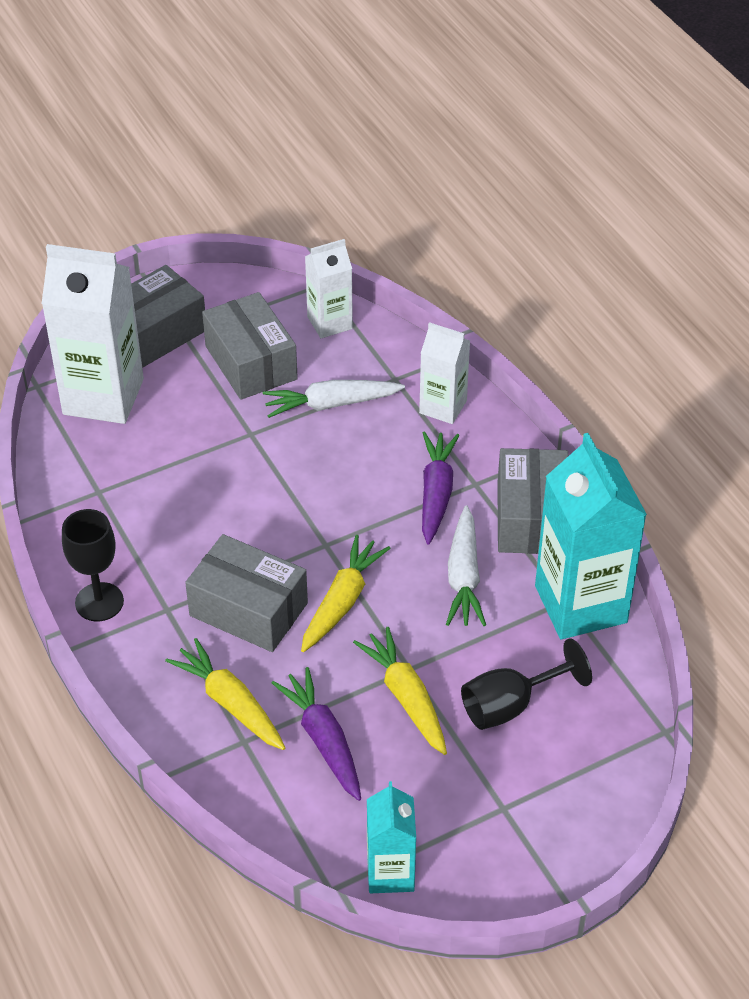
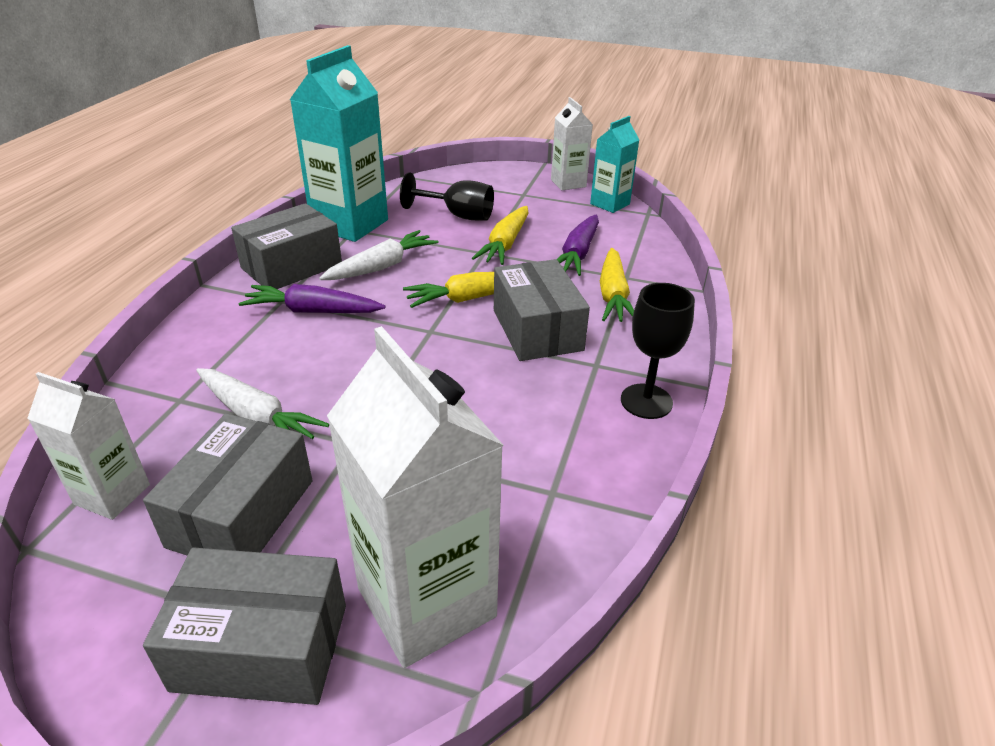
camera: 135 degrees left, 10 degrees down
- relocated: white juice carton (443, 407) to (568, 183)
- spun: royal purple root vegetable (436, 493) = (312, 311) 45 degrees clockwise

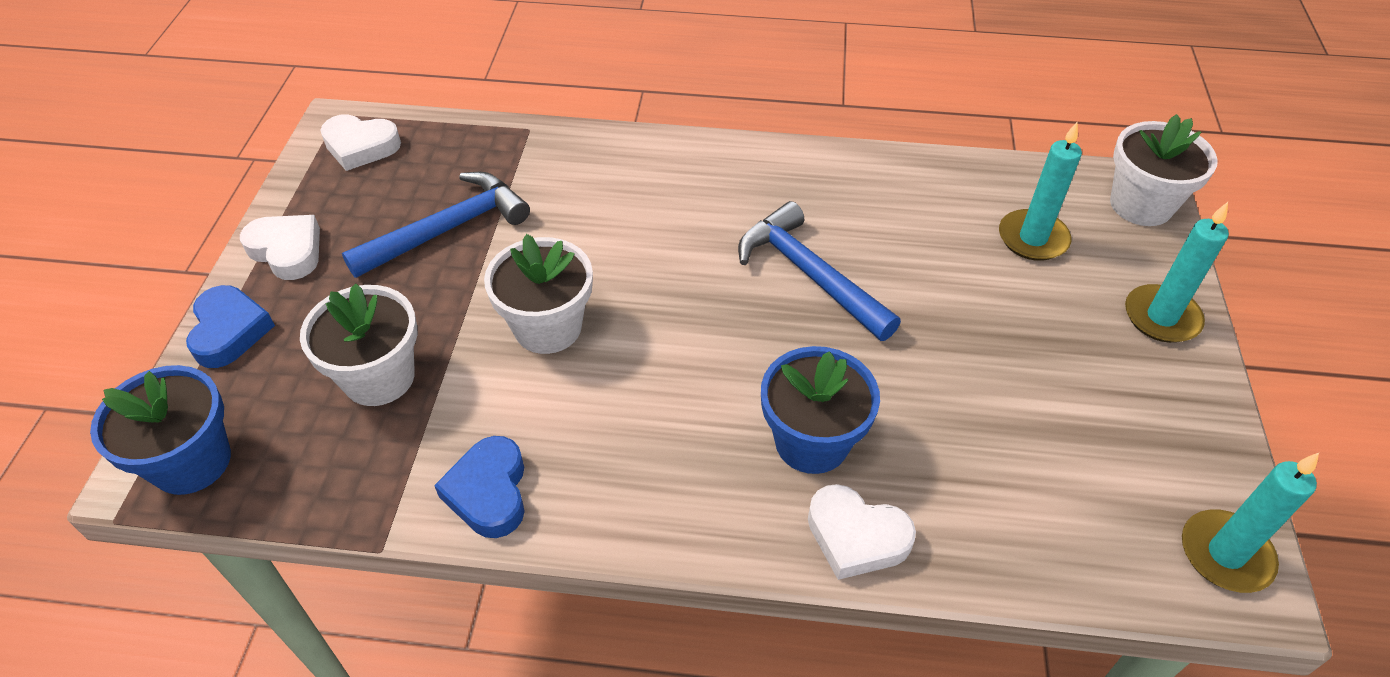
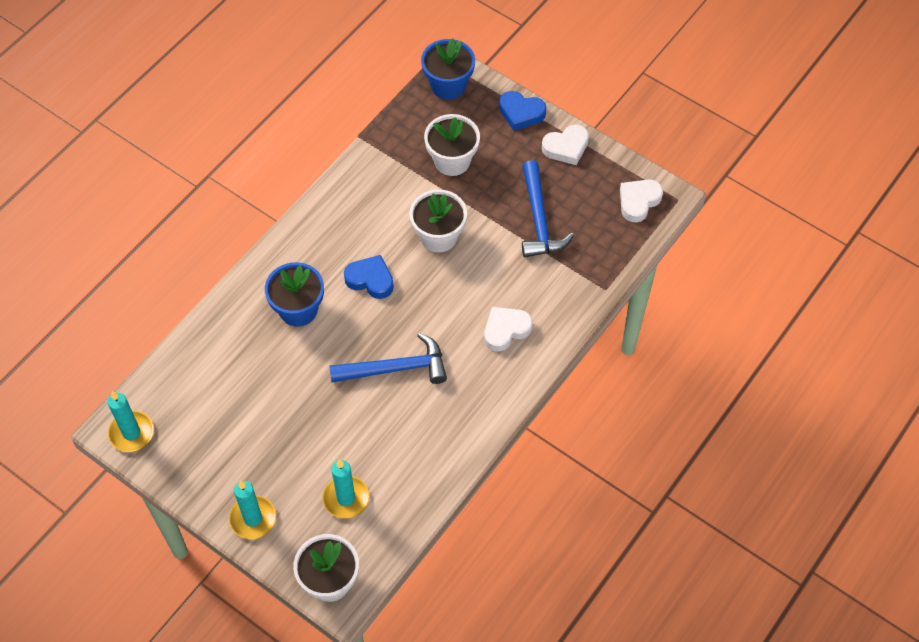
camera: 120 degrees right, 10 degrees up
- relocated: royal blue heart (489, 492) to (370, 279)
- relocated: white heart (856, 537) to (505, 330)

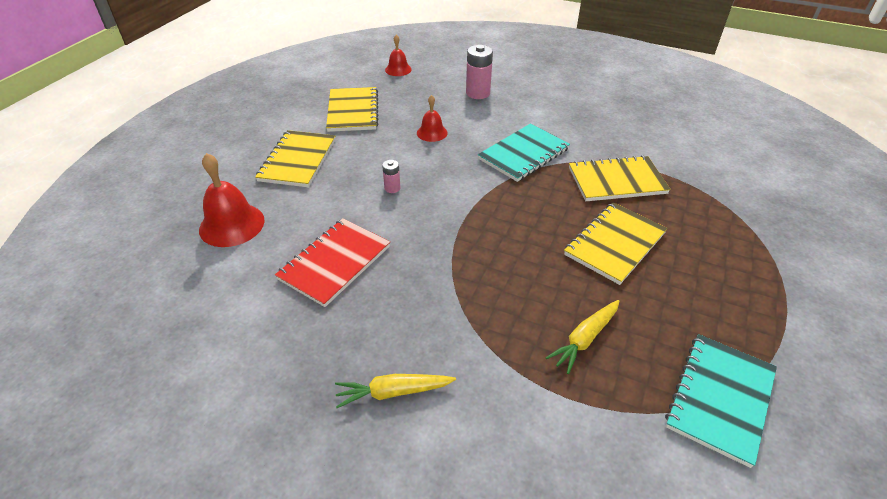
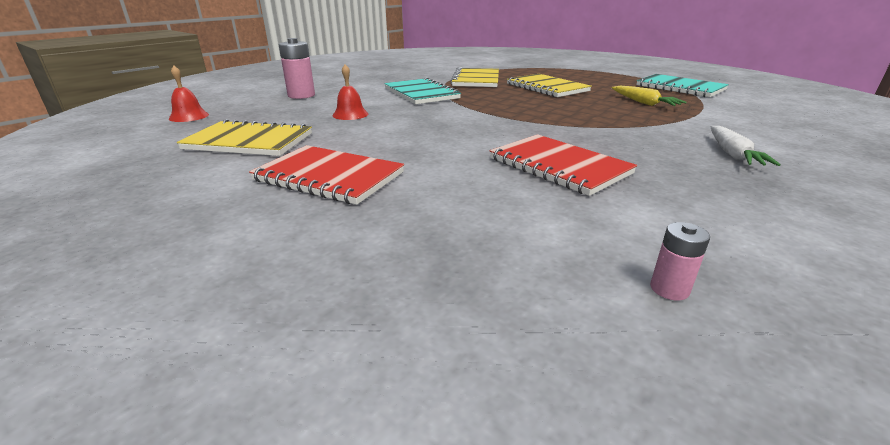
camera: 75 degrees left, 15 degrees down
- colour: bright yellow exercise book (297, 160) to scarlet exercise book (329, 177)
- missing: scarlet school bell (232, 224)
- relocated: rose-pink battery (392, 188) to (669, 289)
- colour: bright yellow root vegetable (393, 392) to white root vegetable (732, 154)

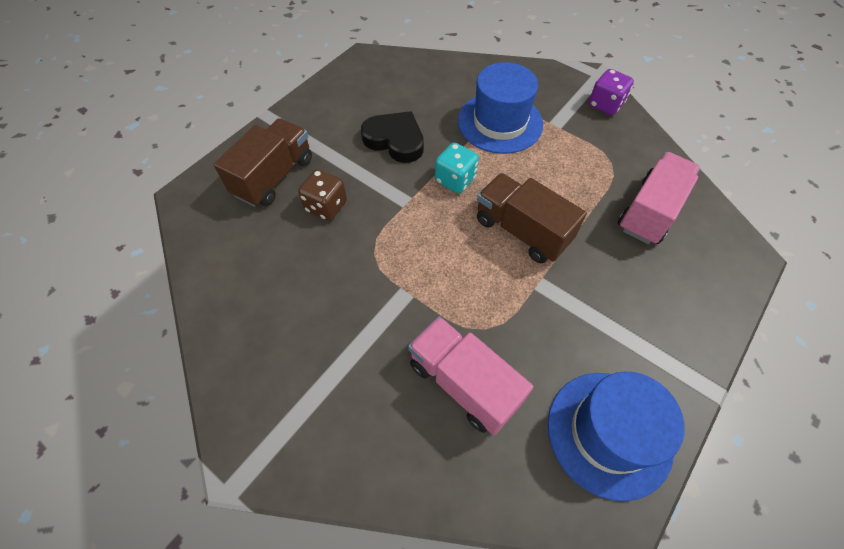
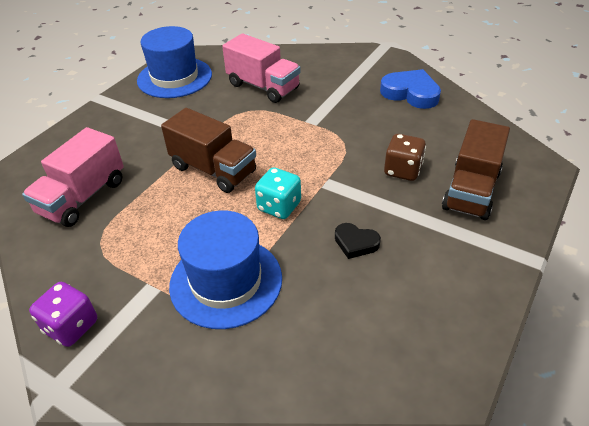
camera: 175 degrees right, 15 degrees down
- size: black heart (395, 140) = (355, 243) x0.58
- appeared: royal blue heart (411, 93)

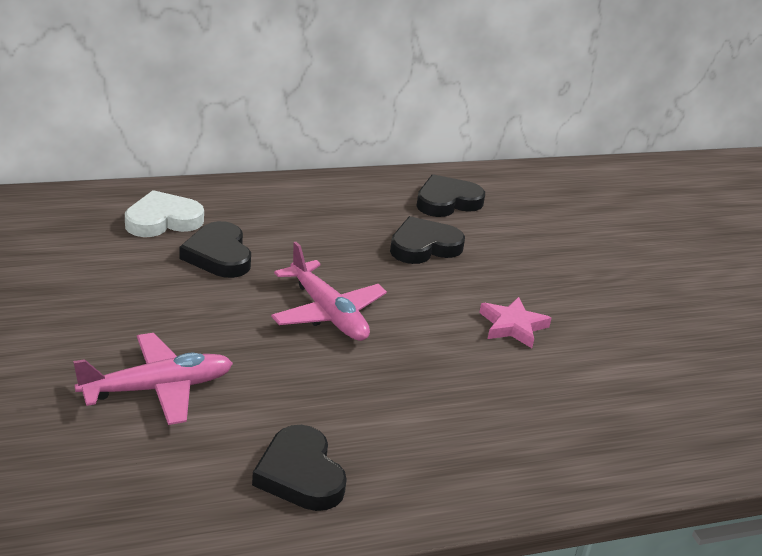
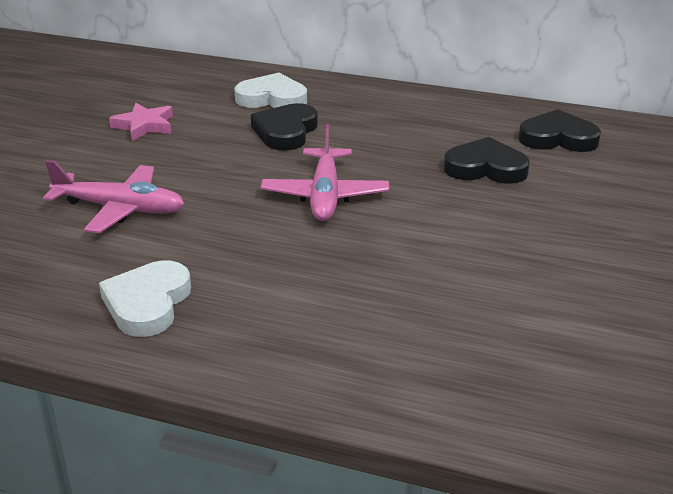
camera: 40 degrees right, 0 degrees up
- relocated: rose-pink star (513, 326) to (144, 126)
- colour: black heart (300, 474) to white heart (147, 303)

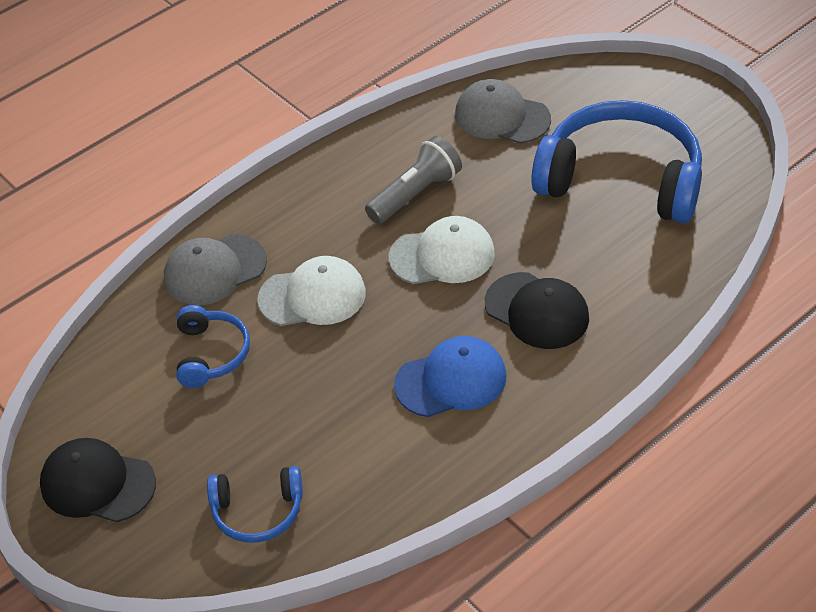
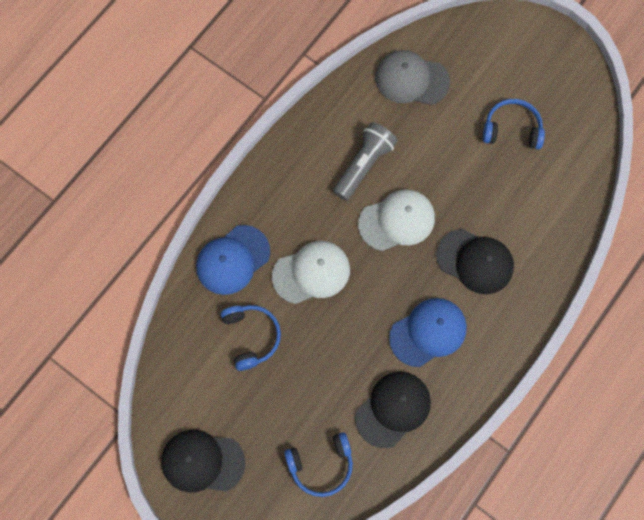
camera: 15 degrees left, 25 degrees up
- size: royal blue headset (621, 179) = (512, 129) x0.49
- colour: gray cap (214, 270) to royal blue cap (232, 260)
- appeared: black cap (393, 409)

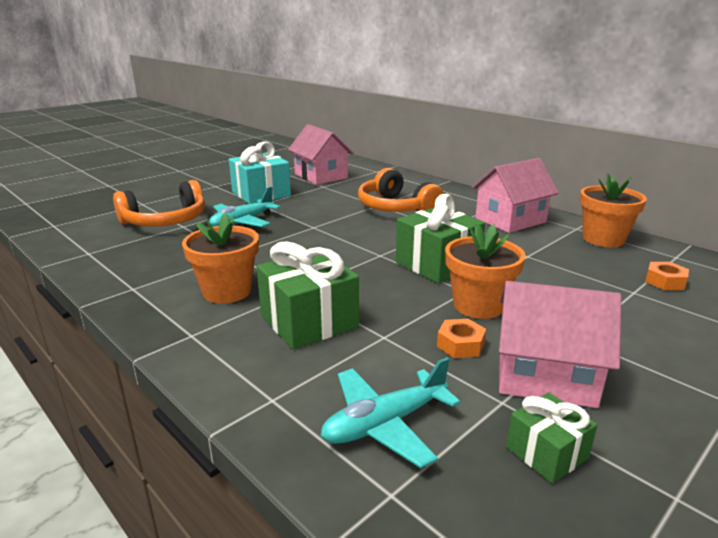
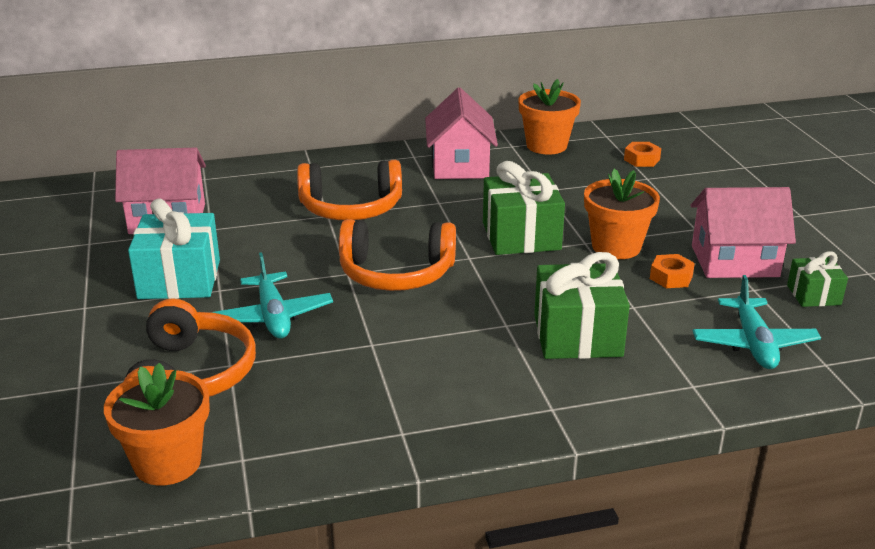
camera: 60 degrees left, 5 degrees up
- relocated: bright orange plant pot (227, 291) to (167, 462)
- spun: rose-pink toy house (545, 376) = (734, 261) 45 degrees clockwise
- appeared: bright orange headset (396, 273)

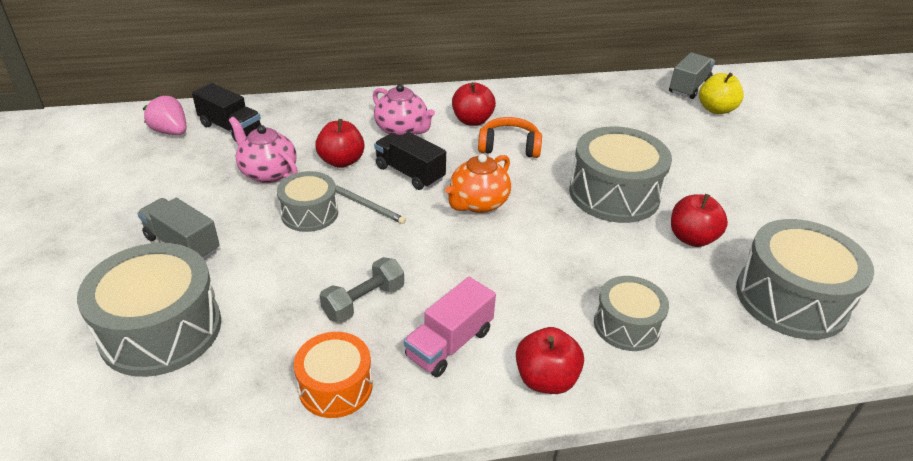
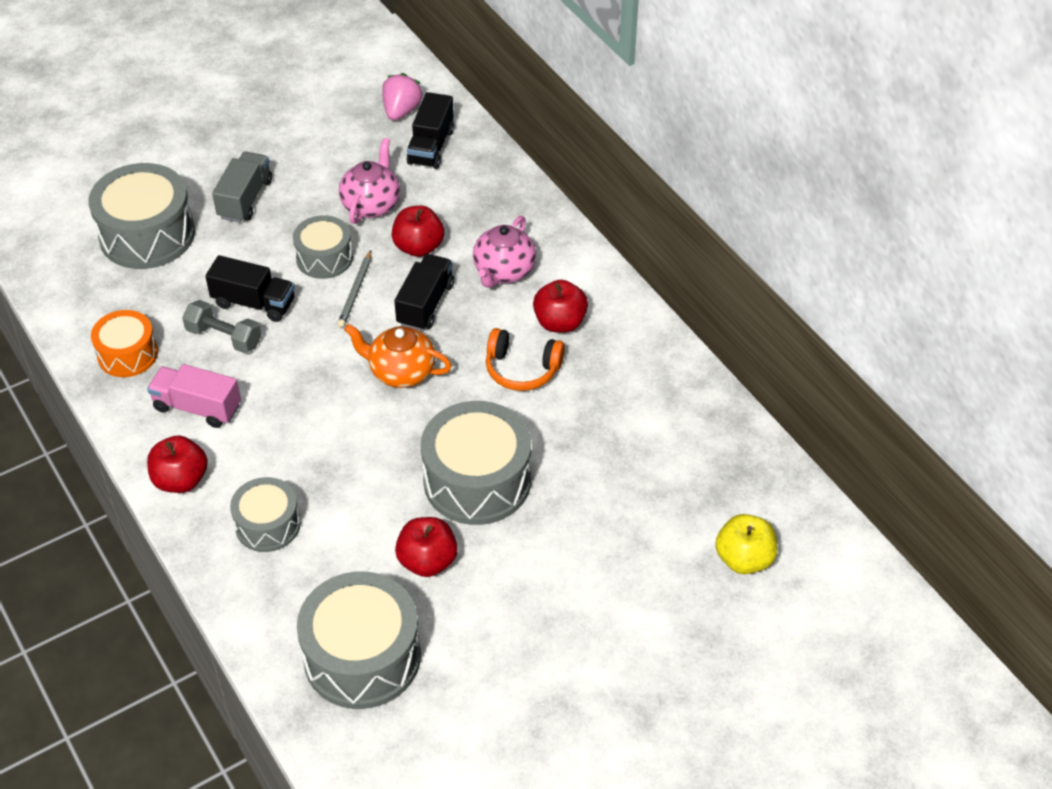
camera: 70 degrees right, 10 degrees up
- missing: gray truck (689, 87)
- spun: bright orange headset (509, 147) = (522, 369) 120 degrees clockwise
- appeared: black truck (254, 303)

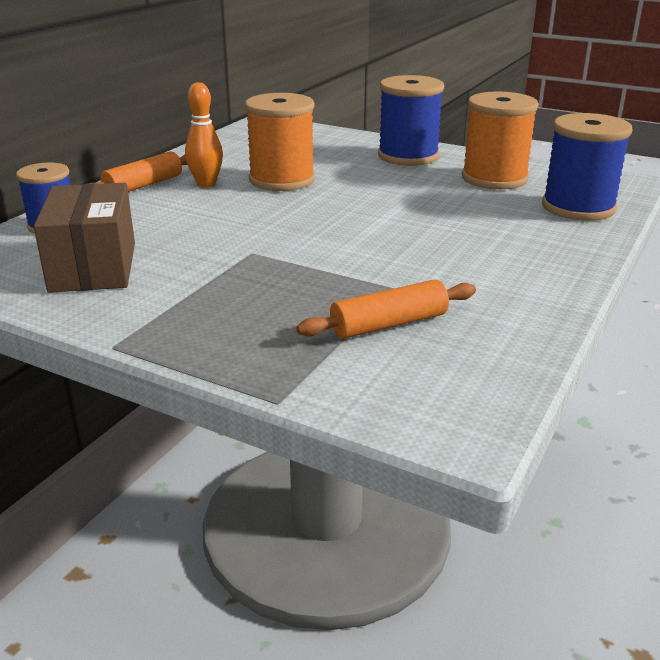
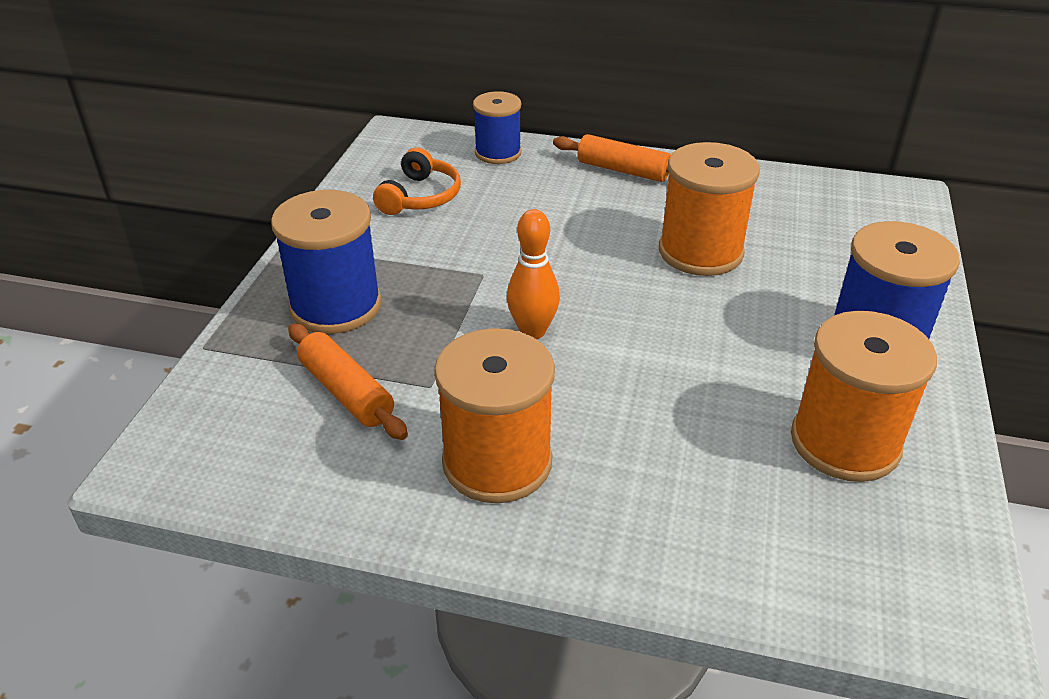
camera: 75 degrees right, 10 degrees up
- relocated: bright orange tenpin (206, 184) to (532, 331)
- relocated: royal blue reel of thread (578, 207) to (336, 306)
- exchanged: russet parcel (93, 267) to bright orange headset (420, 197)
- appeared: bright orange reel of thread (497, 462)

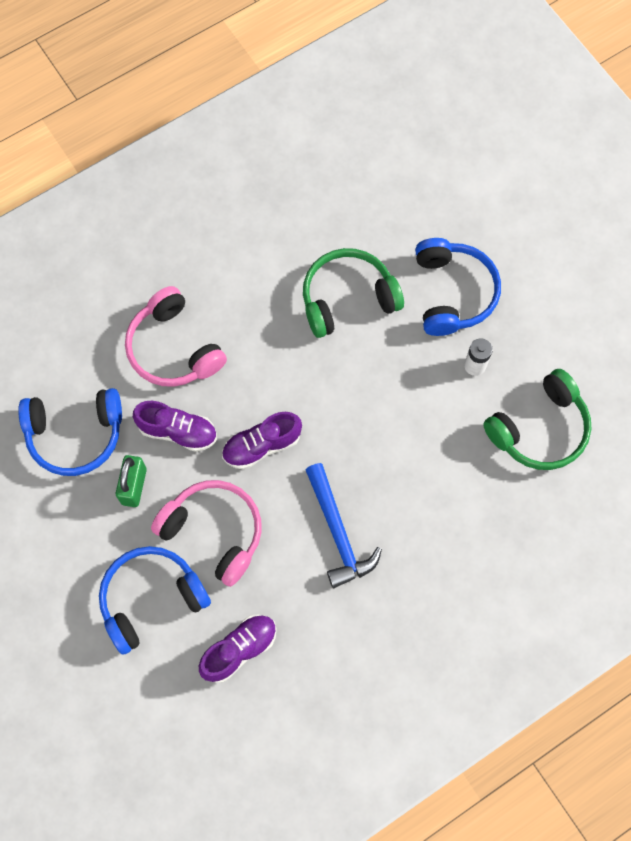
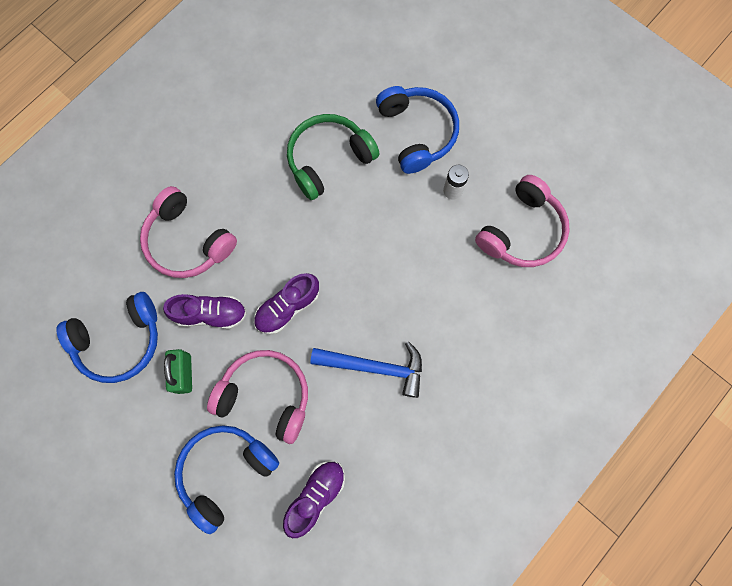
camera: 15 degrees left, 5 degrees up
- colour: leaf-green headset (539, 429) to rose-pink headset (522, 231)
- spun: royal blue hammer (338, 532) = (375, 367) 45 degrees counterclockwise

